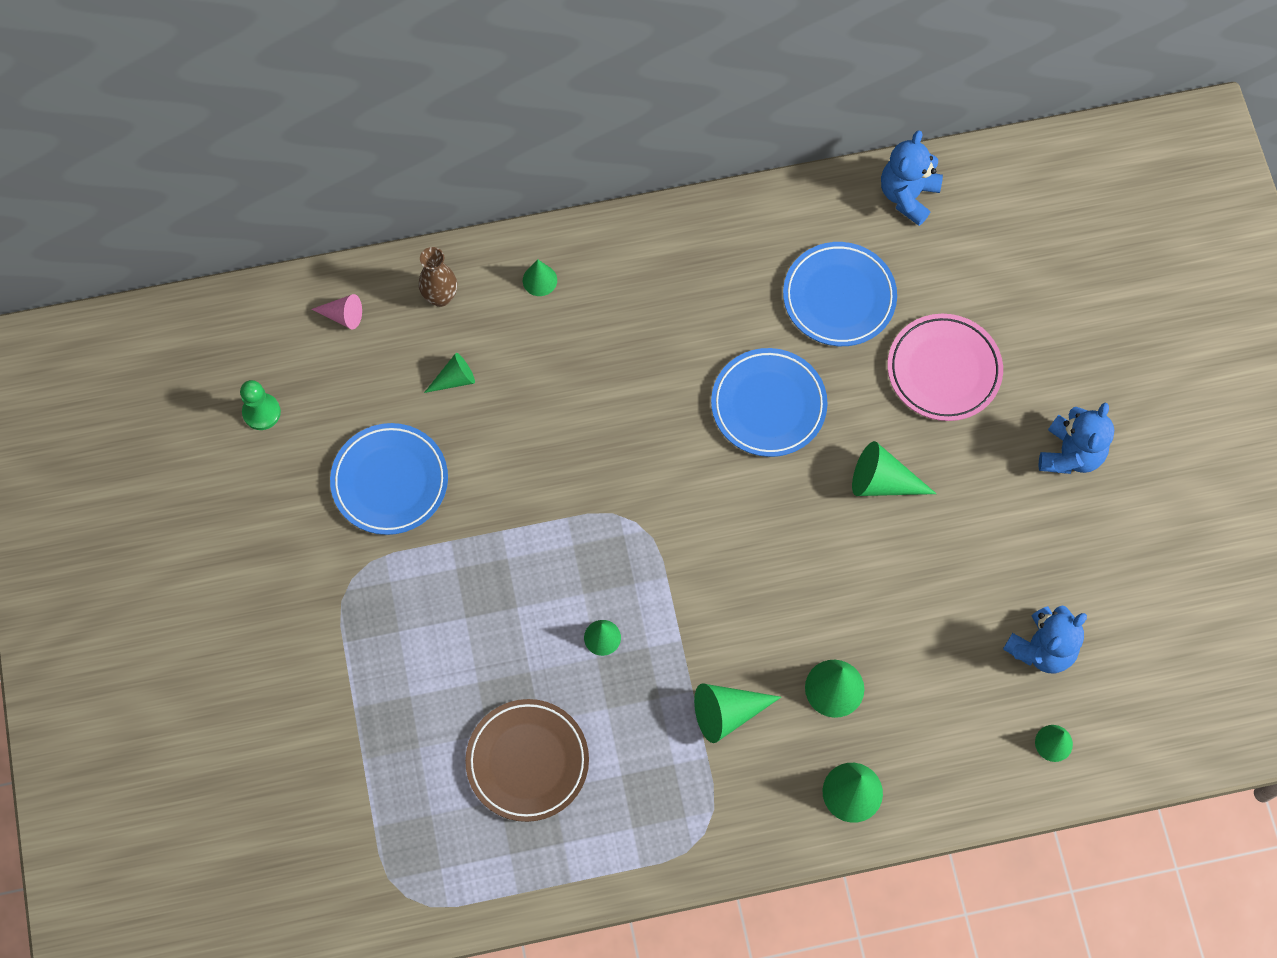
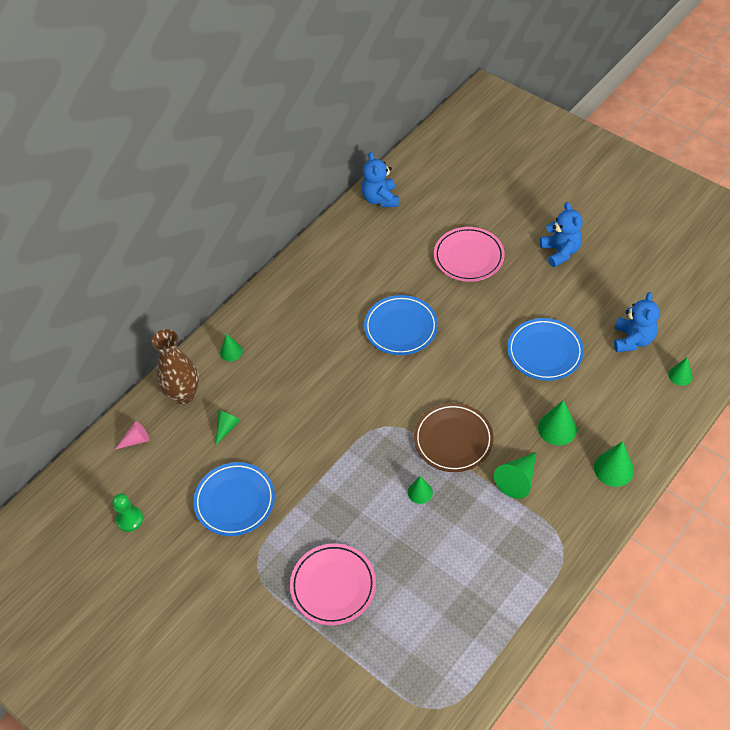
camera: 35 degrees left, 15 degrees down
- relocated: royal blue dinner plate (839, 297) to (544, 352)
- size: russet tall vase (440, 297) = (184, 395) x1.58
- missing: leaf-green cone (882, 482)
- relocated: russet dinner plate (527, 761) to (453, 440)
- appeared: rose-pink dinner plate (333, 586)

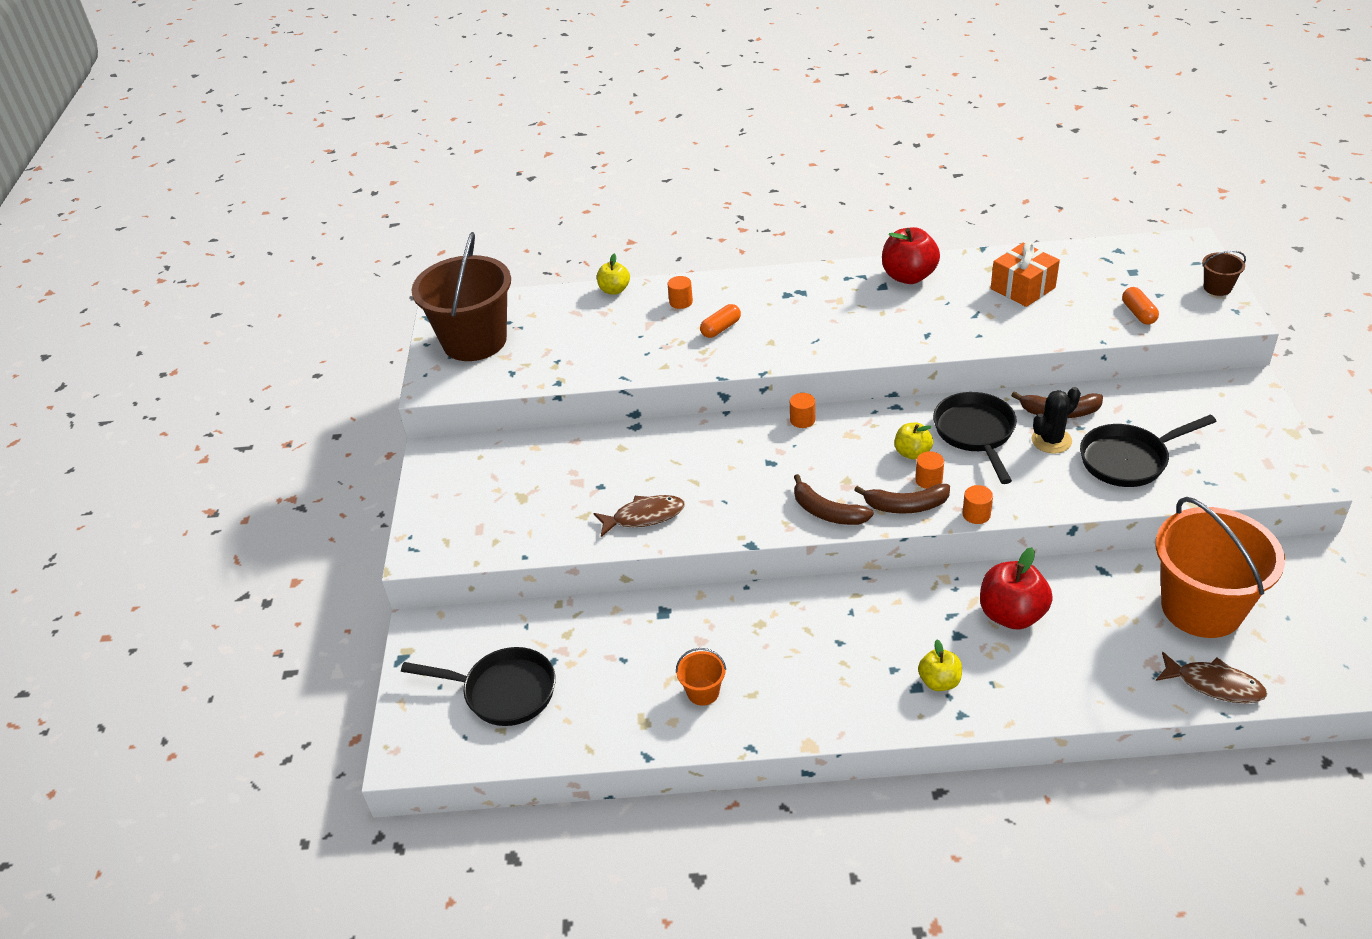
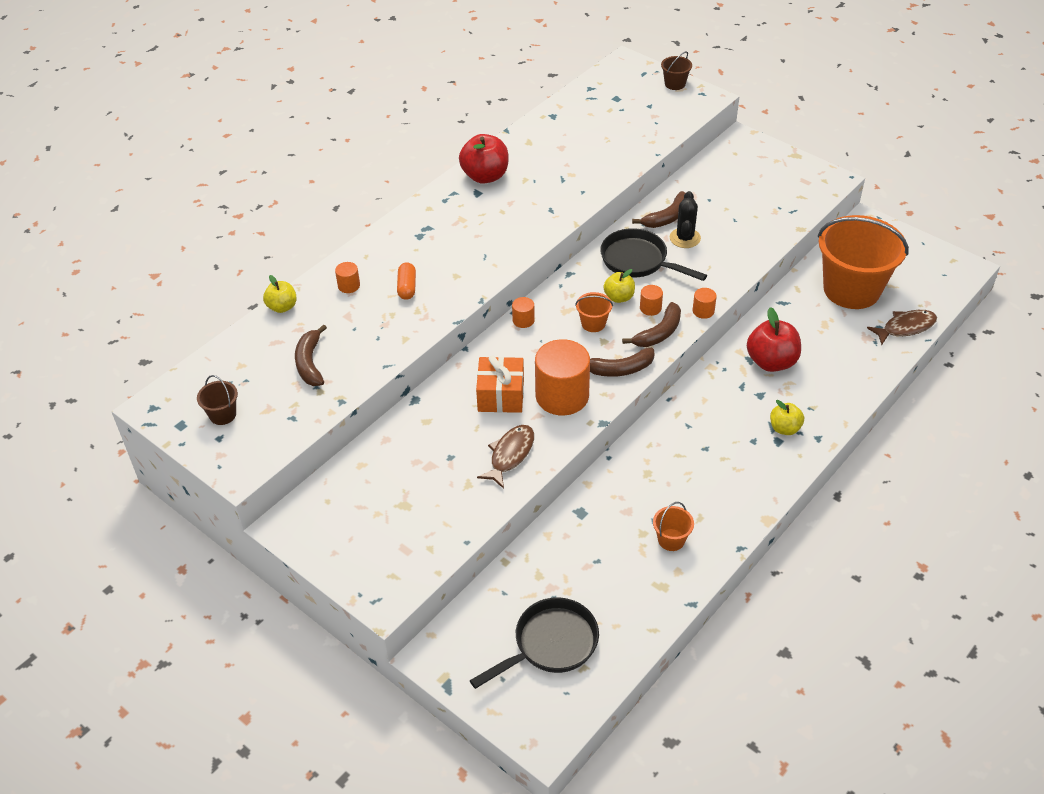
camera: 50 degrees left, 5 degrees up
- size: russet pail (474, 341) = (222, 415) x0.41
- relocated: bright orange wrapped gift (1022, 288) to (501, 395)
- missing: bright orange pill (1138, 313)
- missing: black frying pan (1129, 460)
- appeared: bright orange pail (593, 323)
- appeared: russet banana (310, 363)
- appeared: bright orange solid cylinder (562, 396)

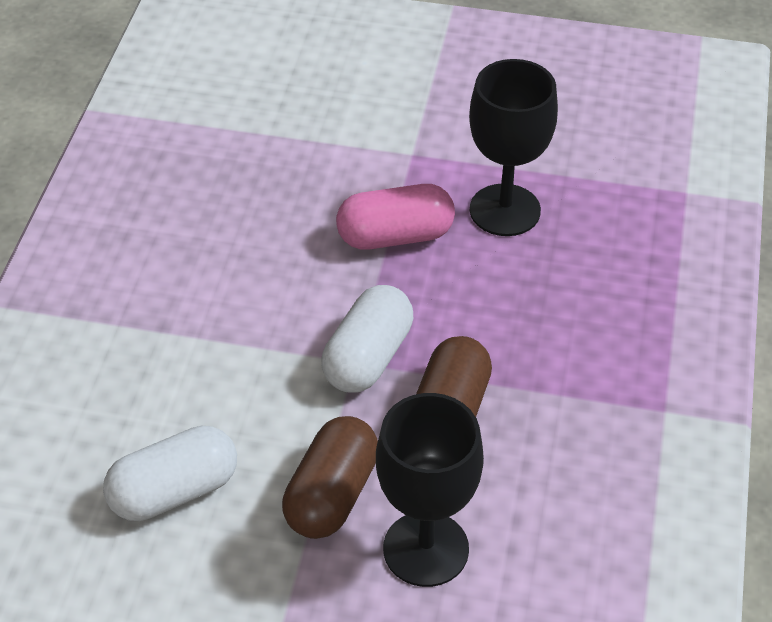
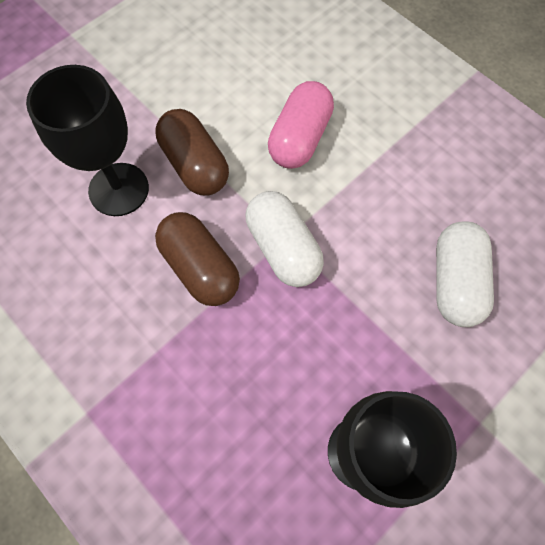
camera: 125 degrees right, 20 degrees up
- relocated: rose-pink pill (395, 236) to (300, 138)
- relocated: white pill (174, 491) to (455, 282)

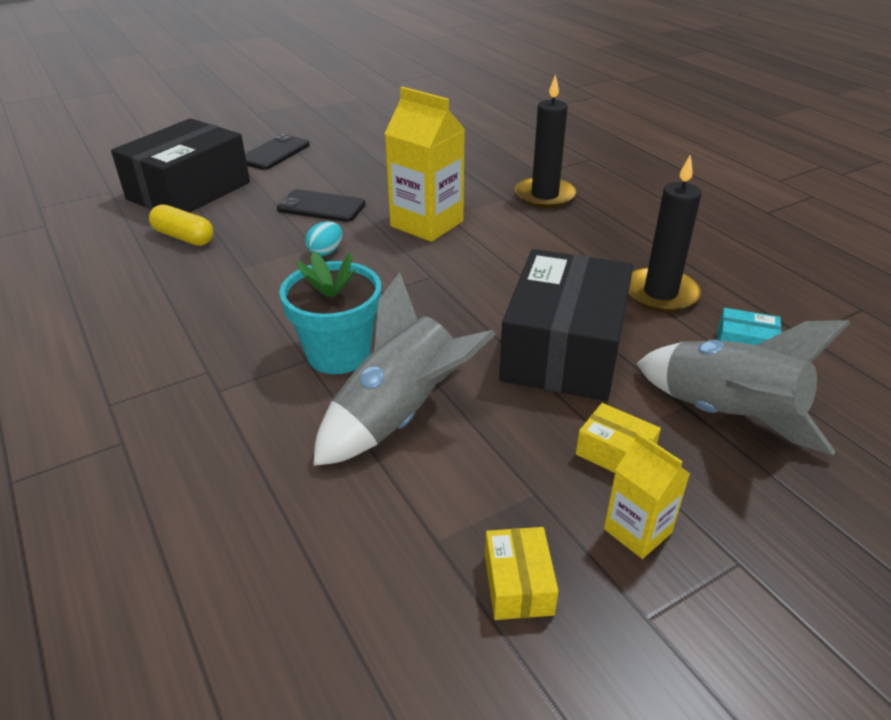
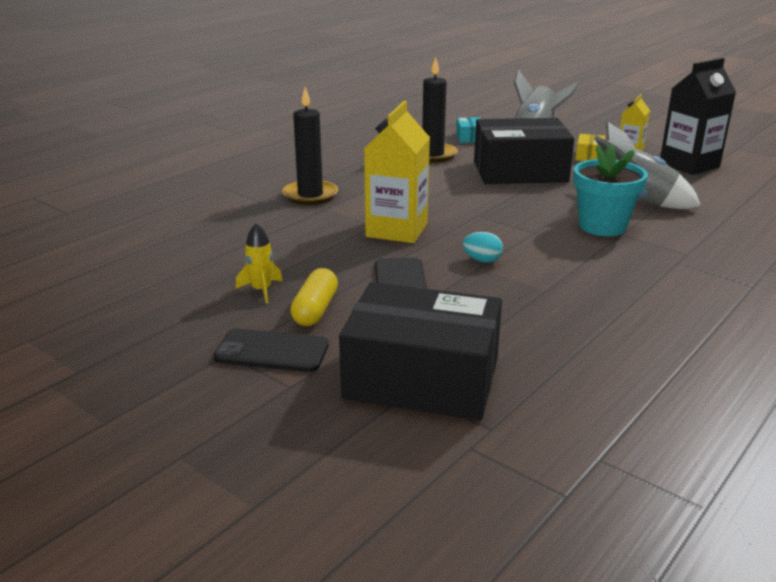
camera: 110 degrees left, 10 degrees down
- relocated: bright yellow pill (184, 237) to (315, 310)
- exchanged: bright yellow parcel (518, 584) to black juice carton (689, 165)
- appeared: bright yellow spaceship (261, 290)

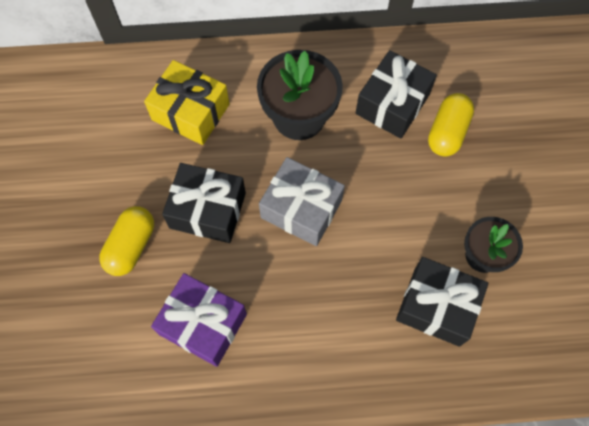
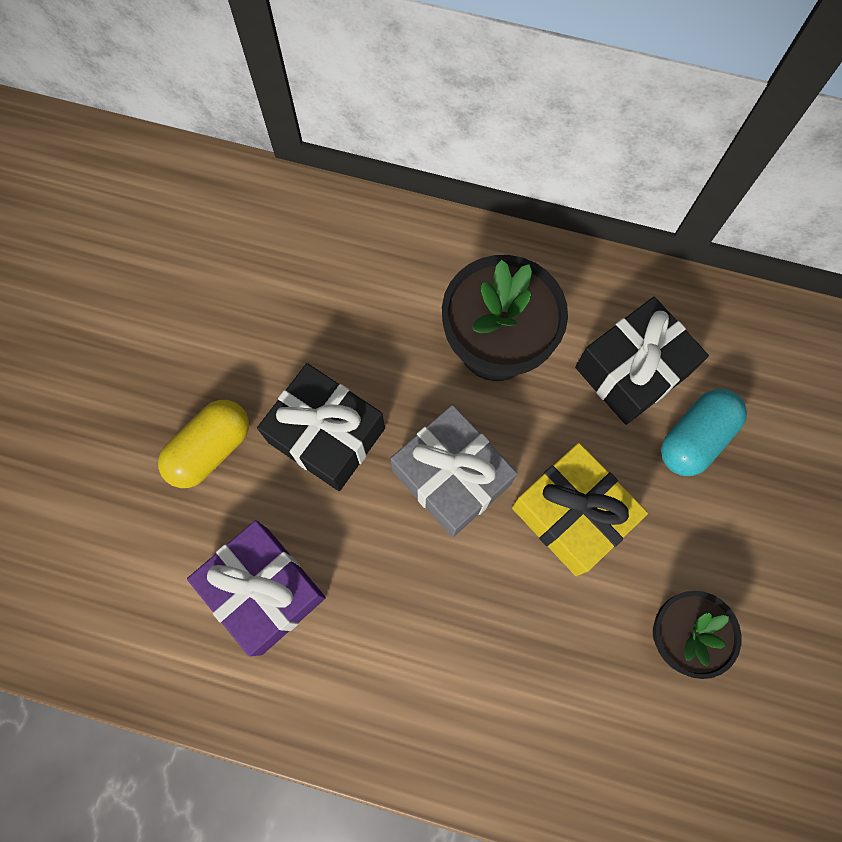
camera: 20 degrees right, 5 degrees up
- relocated: bright yellow wrapped gift (190, 112) to (571, 514)
- colour: bright yellow pill (447, 132) to aqua pill (694, 438)
- missing: black wrapped gift (436, 306)

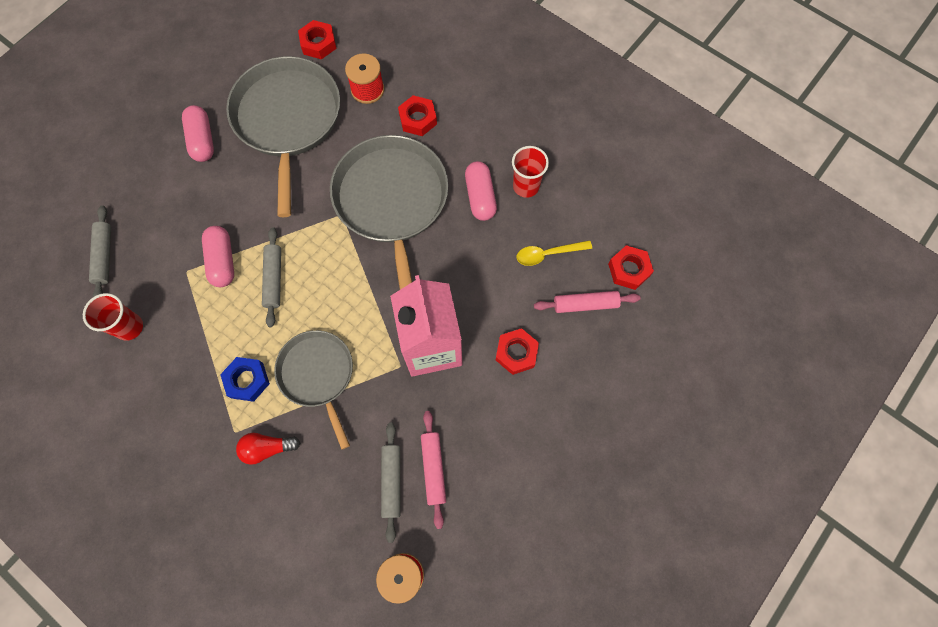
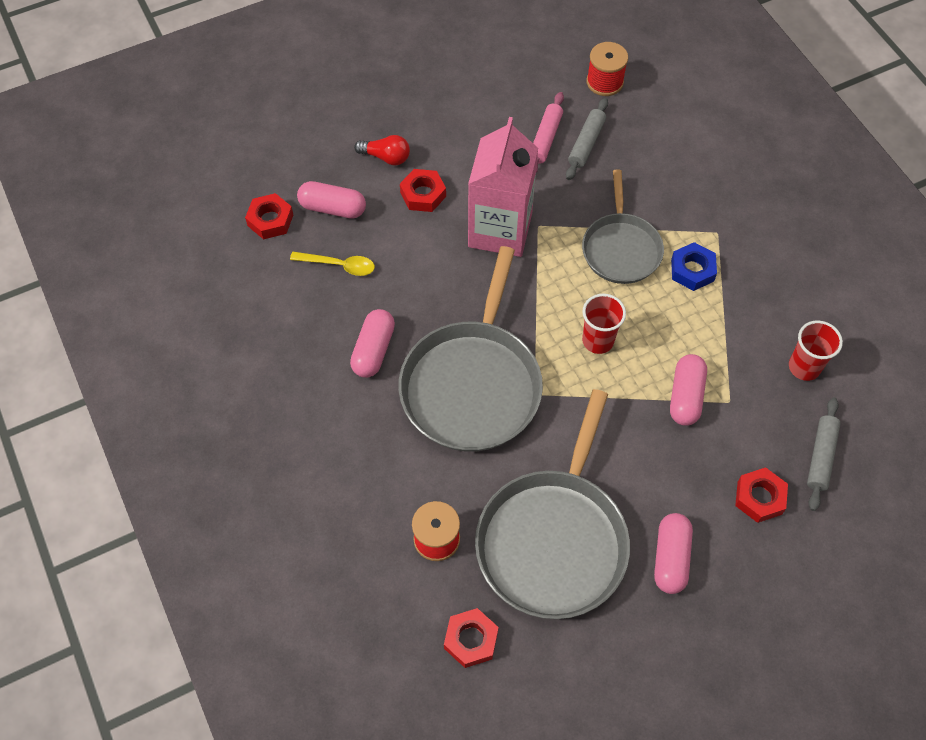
camera: 155 degrees left, 10 degrees down
- relocated: scarlet hexagon nut (418, 119) to (759, 498)
- relocated: scarlet beaker (526, 186) to (598, 340)
- missing: gray dough roller (273, 279)
- exchanged: rose-pink dough roller (585, 304) to rose-pink pill (333, 208)
- relocated: scarlet lightbulb (267, 448) to (386, 157)

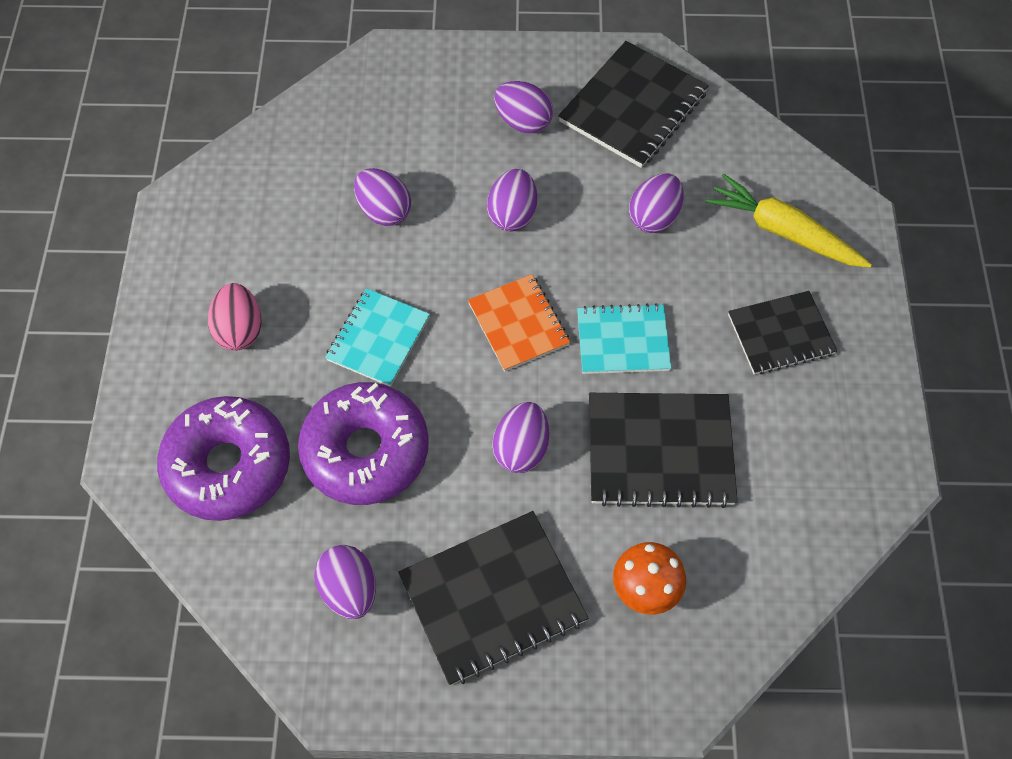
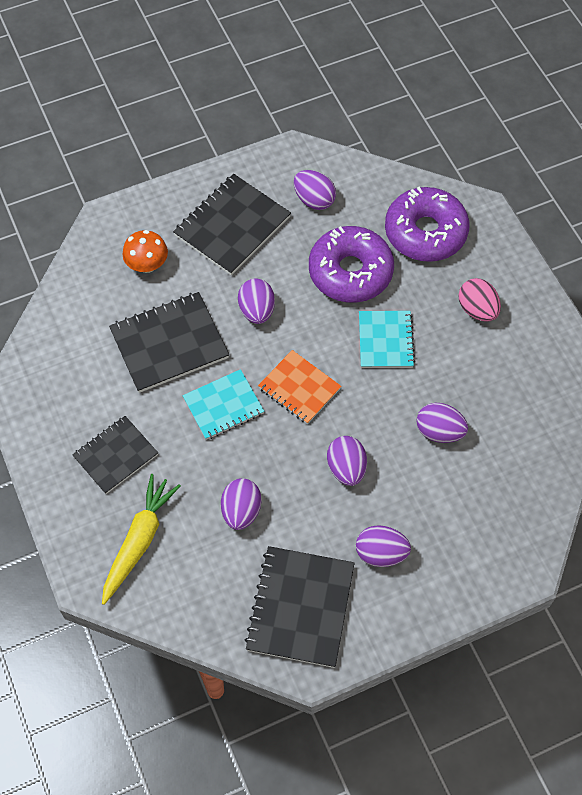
camera: 155 degrees right, 0 degrees up
- spun: bright yellow root vegetable (783, 231) = (139, 540) 75 degrees counterclockwise

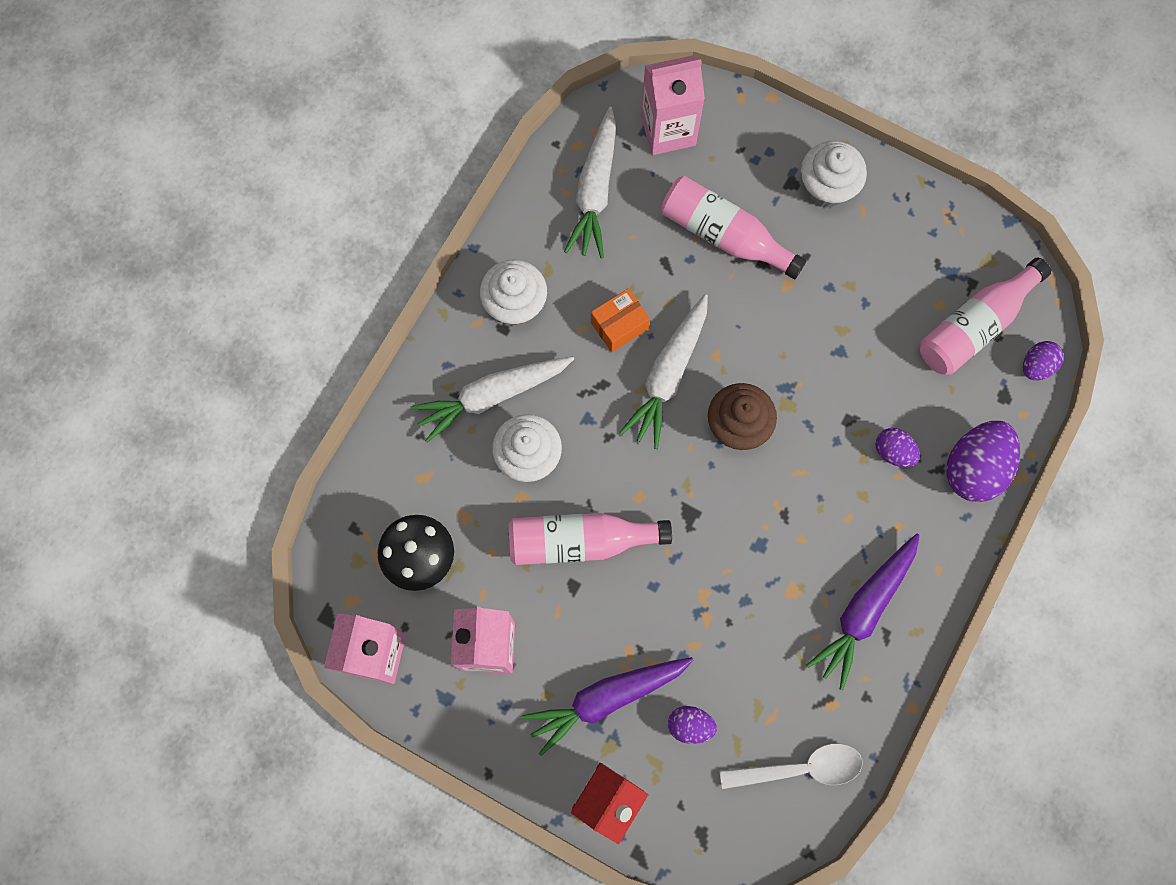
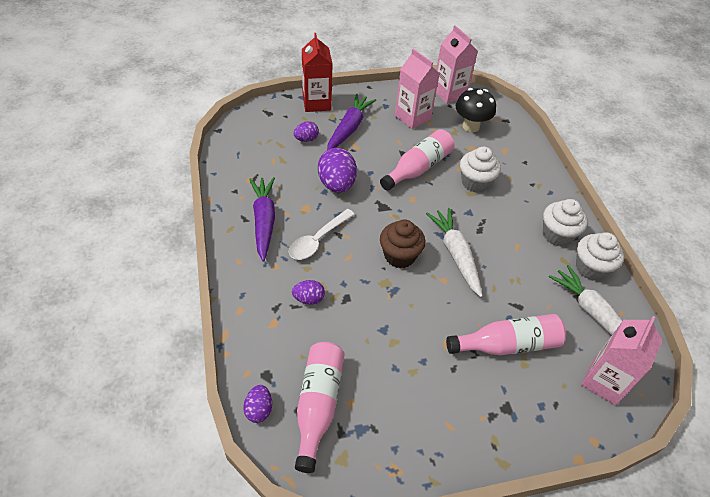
camera: 135 degrees right, 25 degrees down
- relocated: white muffin (826, 187) to (590, 268)
- missing: bright orange parcel (619, 325)
- missing: white root vegetable (492, 396)
- relocated: royal purple egg (974, 468) to (337, 184)
- relocated: white teaspoon (799, 768) to (318, 240)

